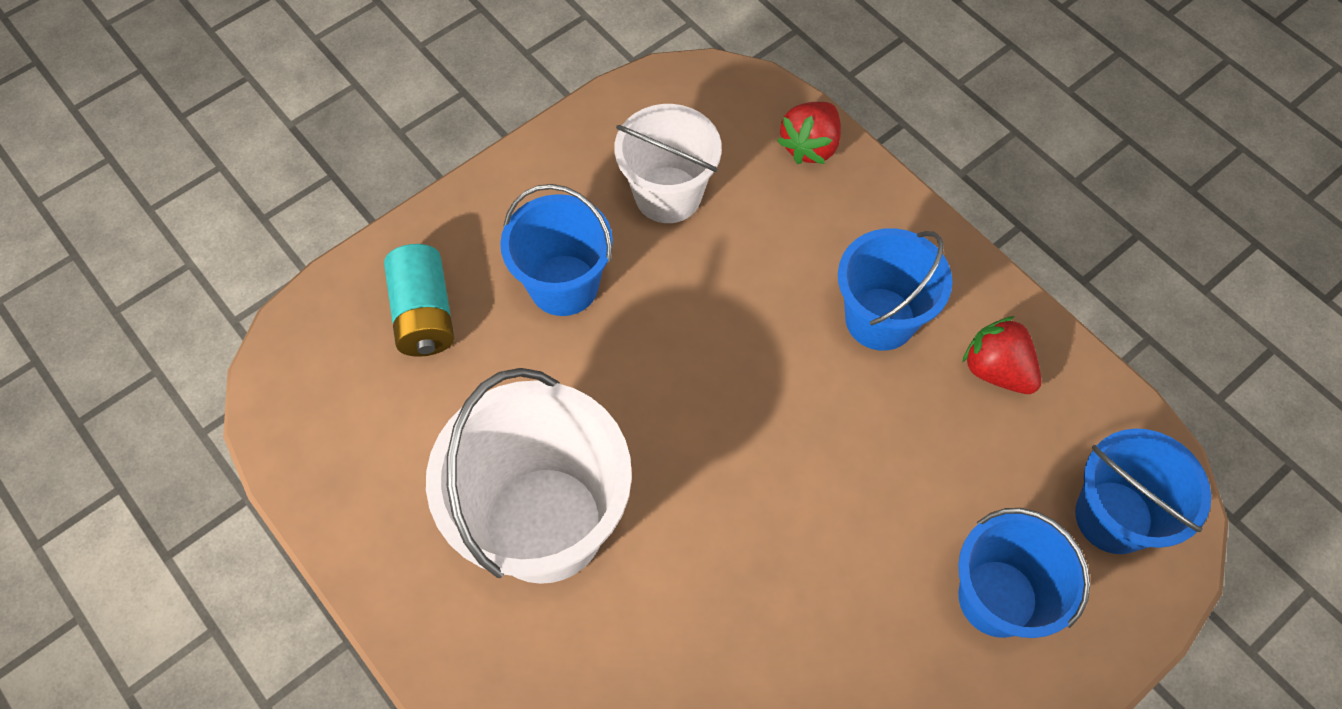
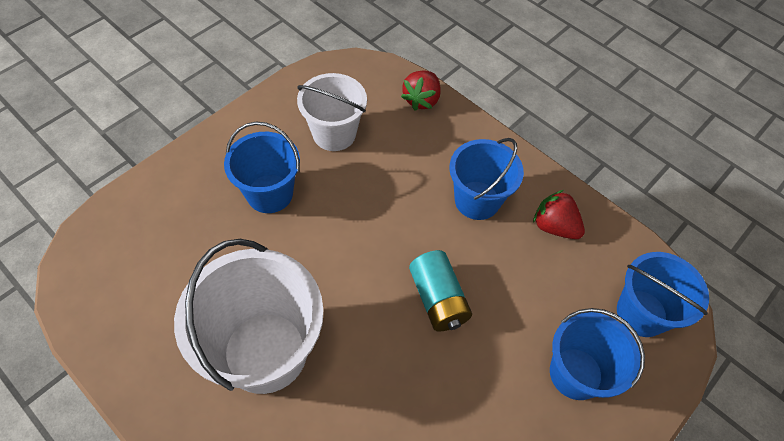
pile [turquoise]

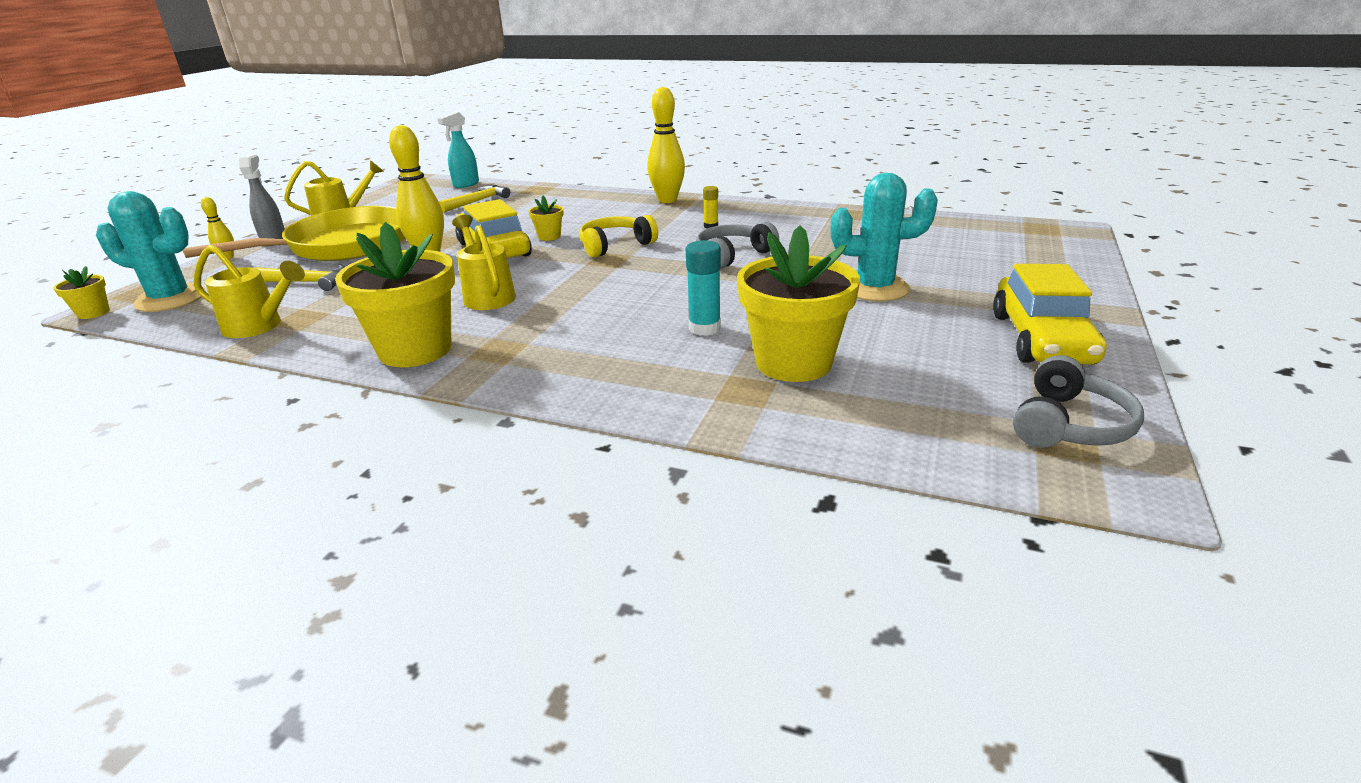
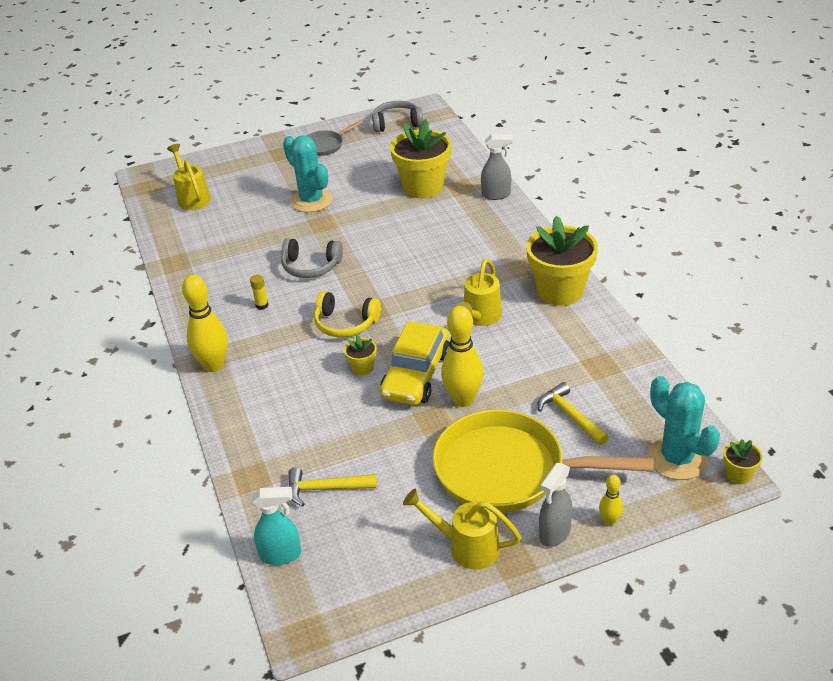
bâton de colle [turquoise]
vaporisateur [gris] (1st from left)
arrosoir [jaune] (1st from left)
poêle [gris]

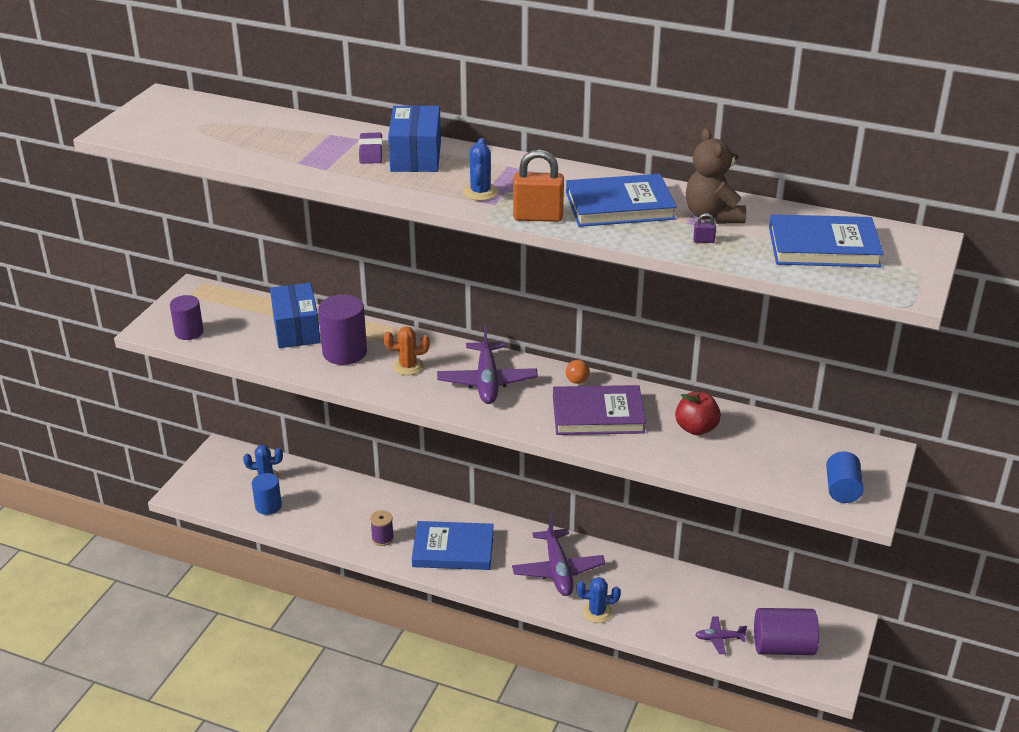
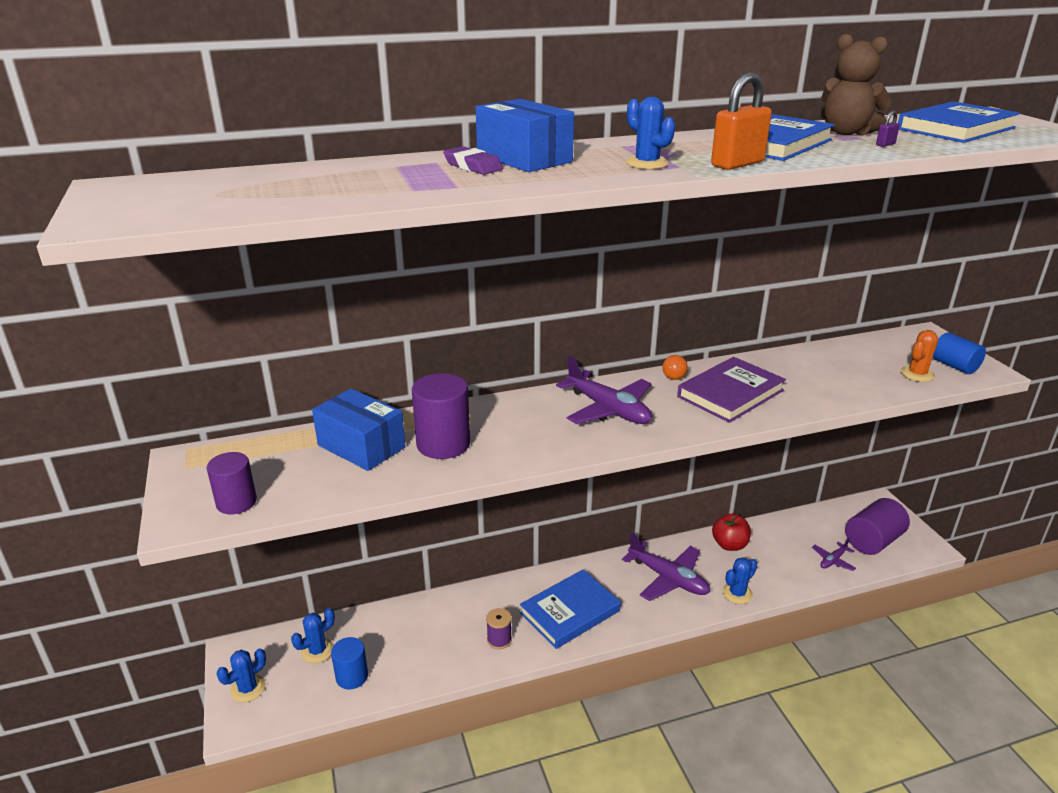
cactus [bleu] (1st from left)
cactus [orange]
pomme [rouge]

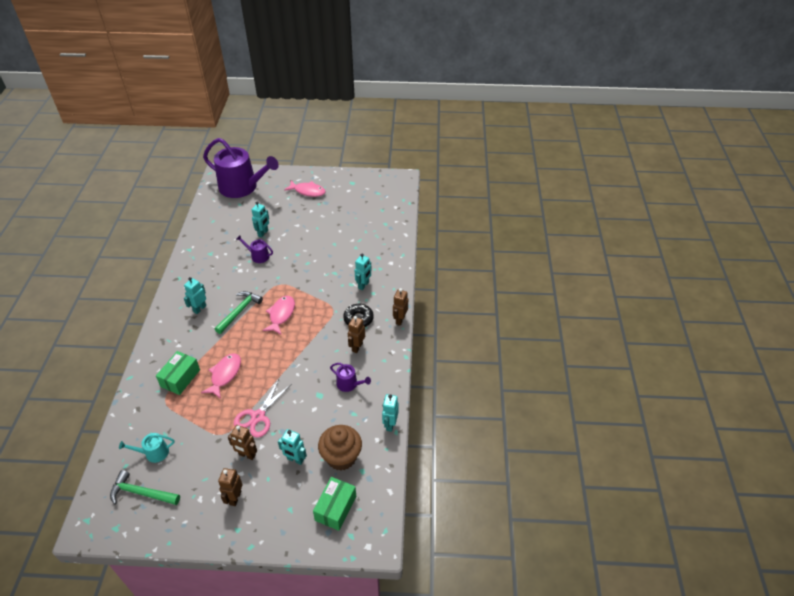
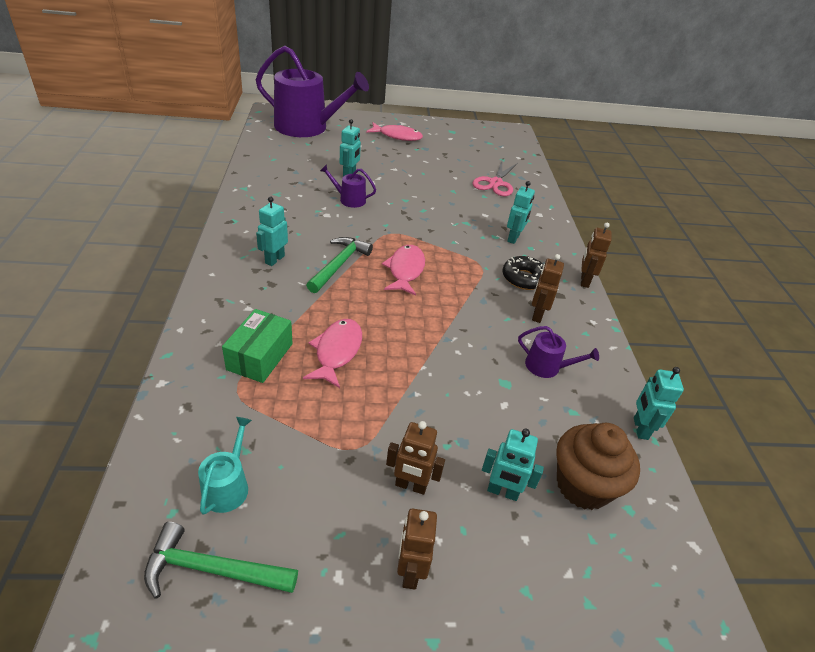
boîte [vert] (2nd from left in the first image)
ciseaux [rose]
arrosoir [turquoise]

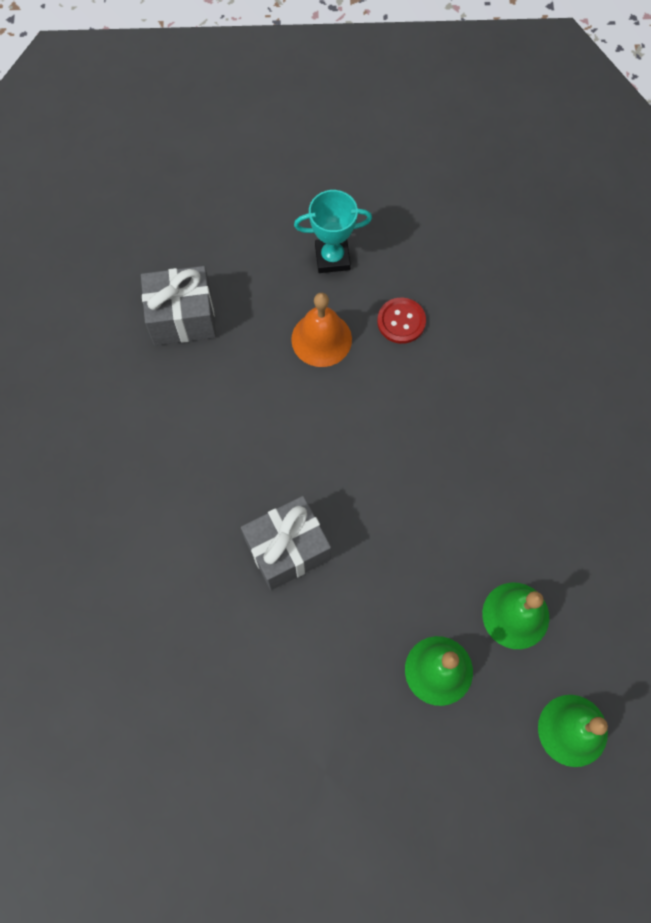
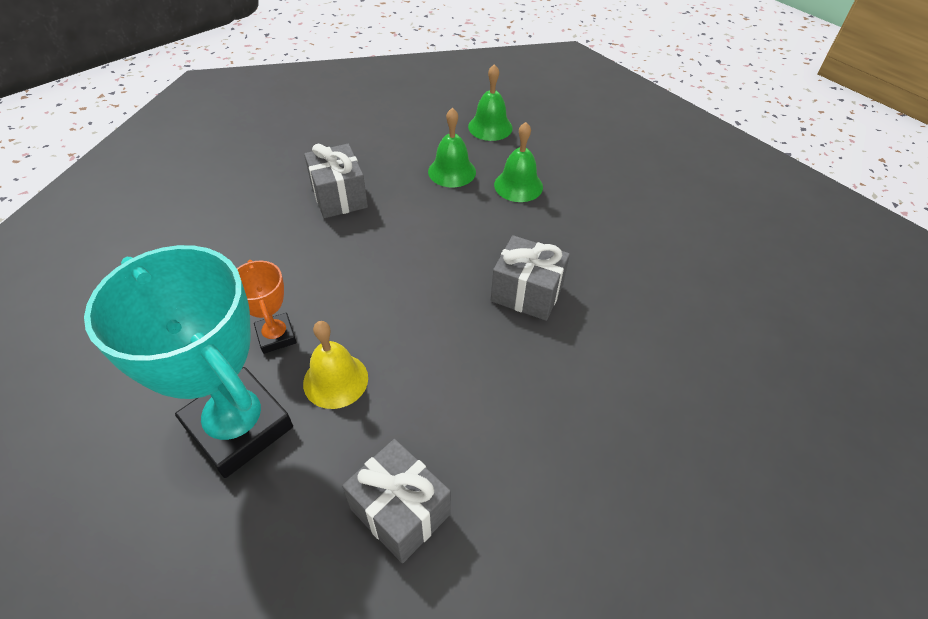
cadeau [gris] (1st from left)
trophée [orange]
cloche [jaune]
trophée [turquoise]

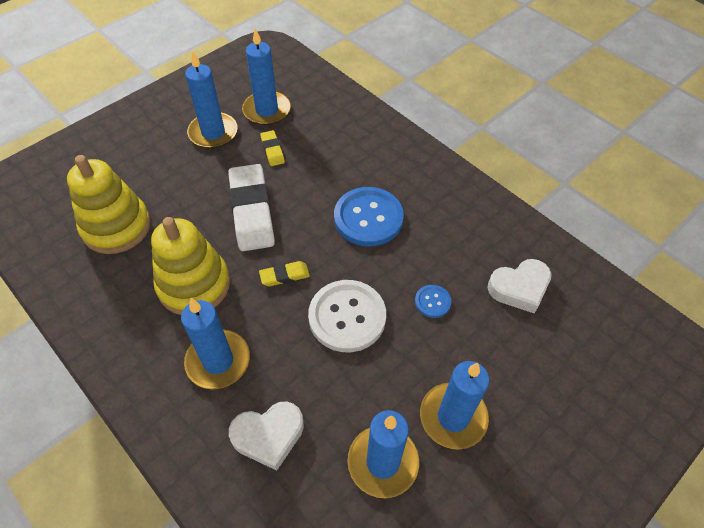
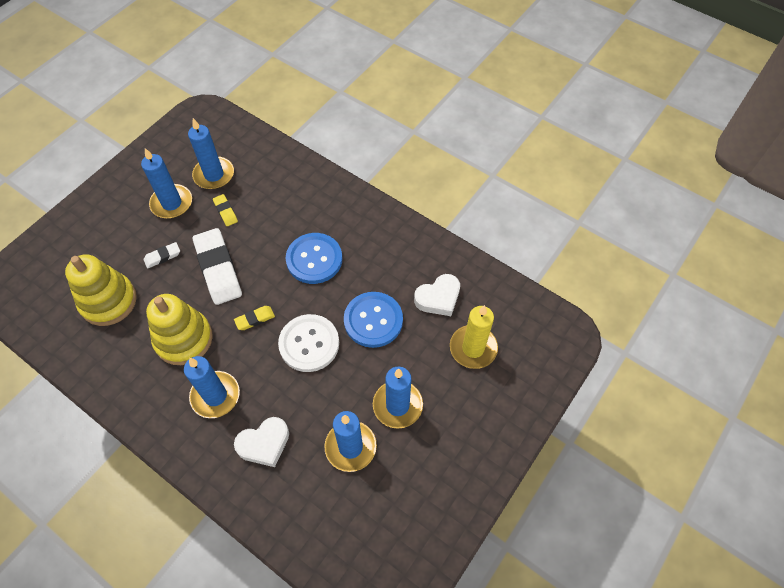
gomme [blanc] (1st from left)
bougie [jaune]
bouton [bleu] (2nd from left)

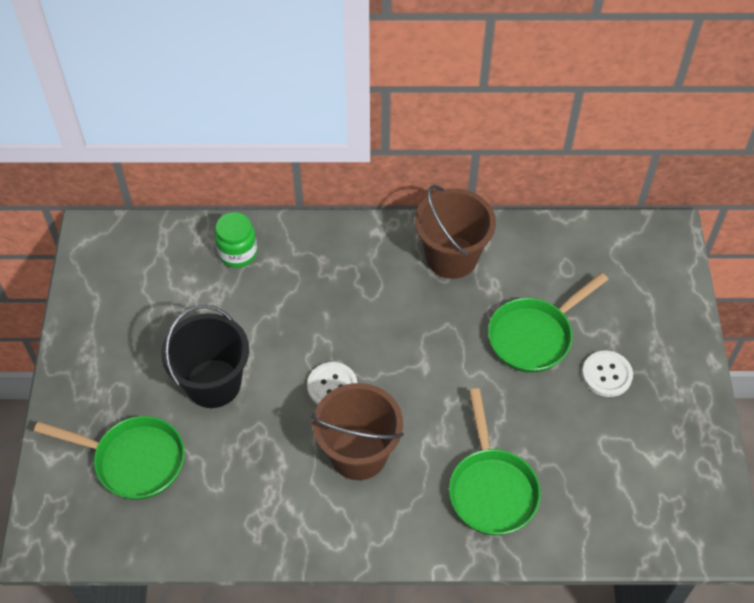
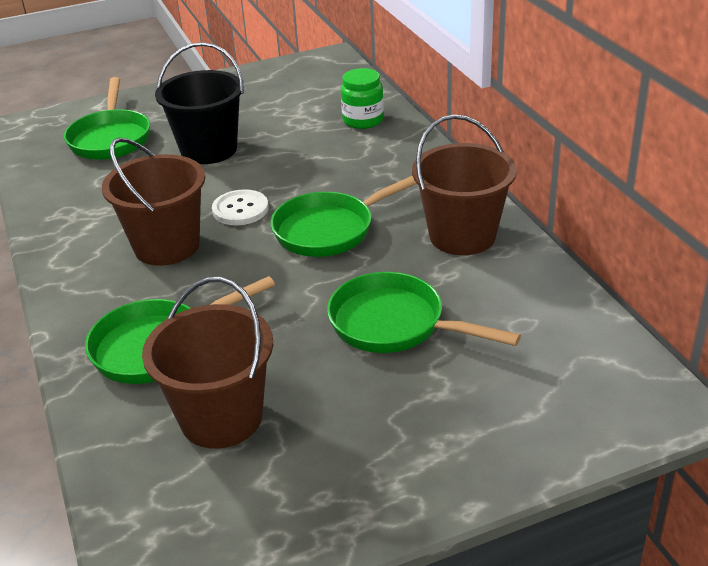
bouton [blanc] (2nd from left in the first image)
seau [marron] (2nd from left)
poêle [vert] (3rd from left)

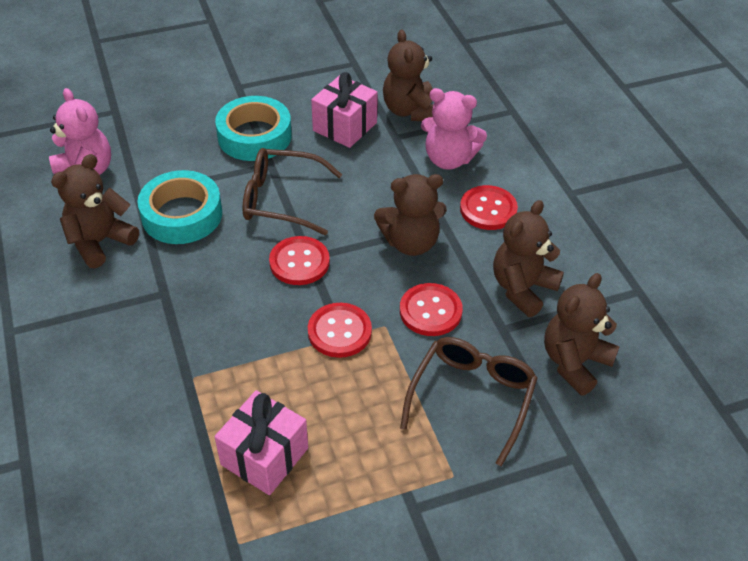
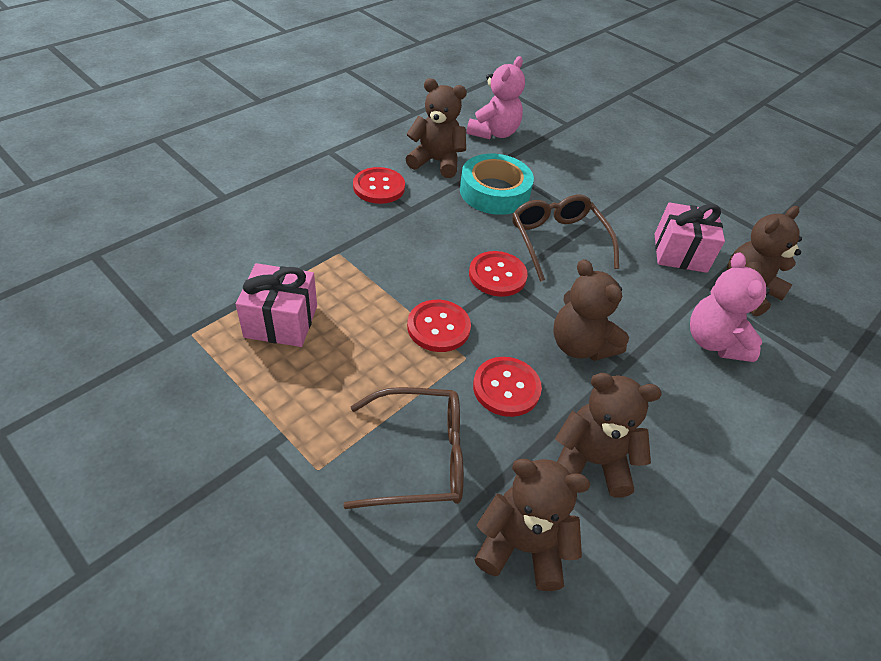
ruban adhésif [turquoise] (2nd from left in the first image)
bouton [rouge] (1st from left)

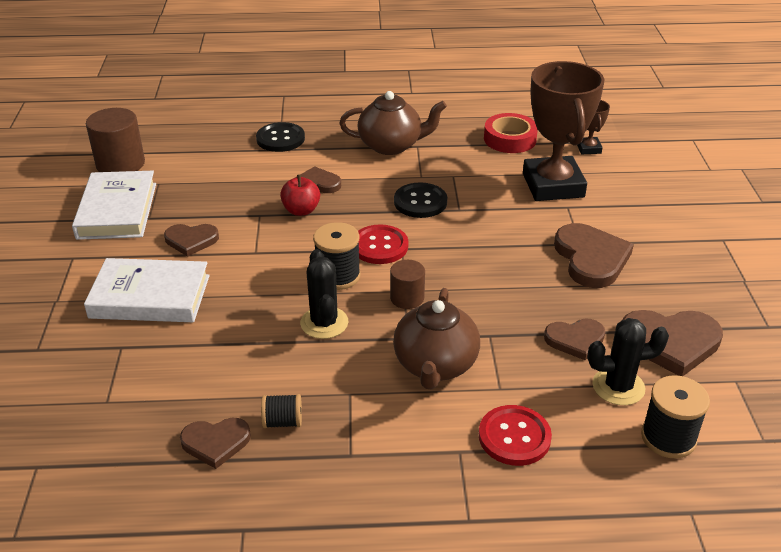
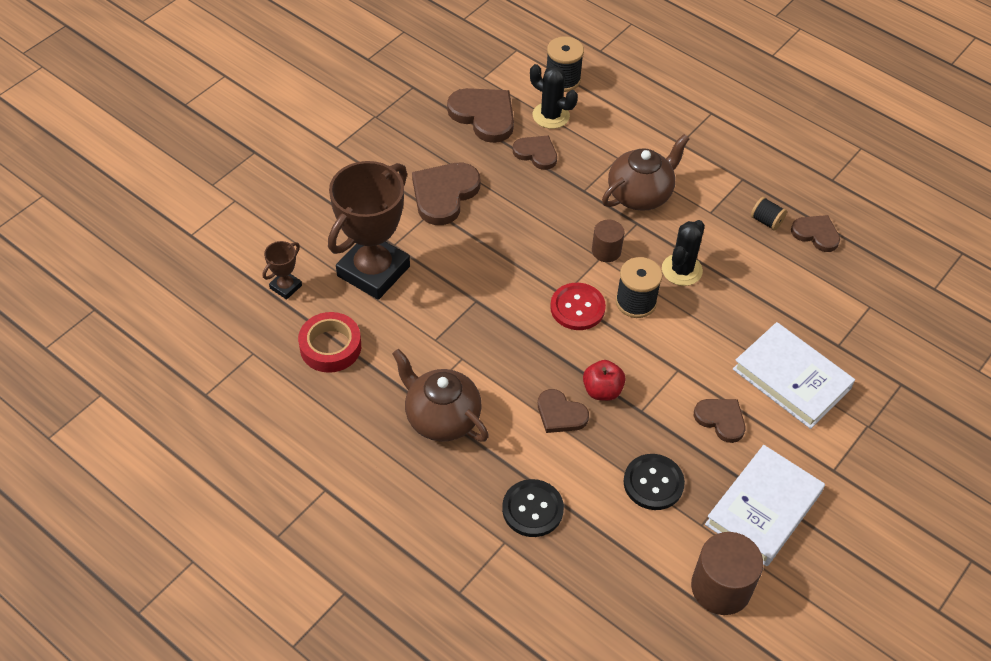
bouton [rouge] (2nd from left in the first image)
bouton [noir] (2nd from left)

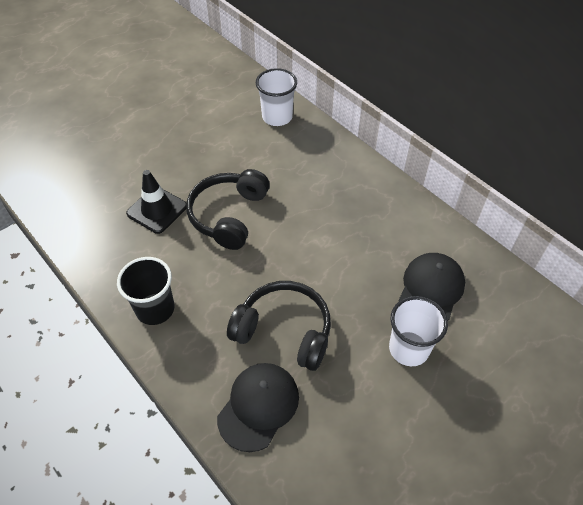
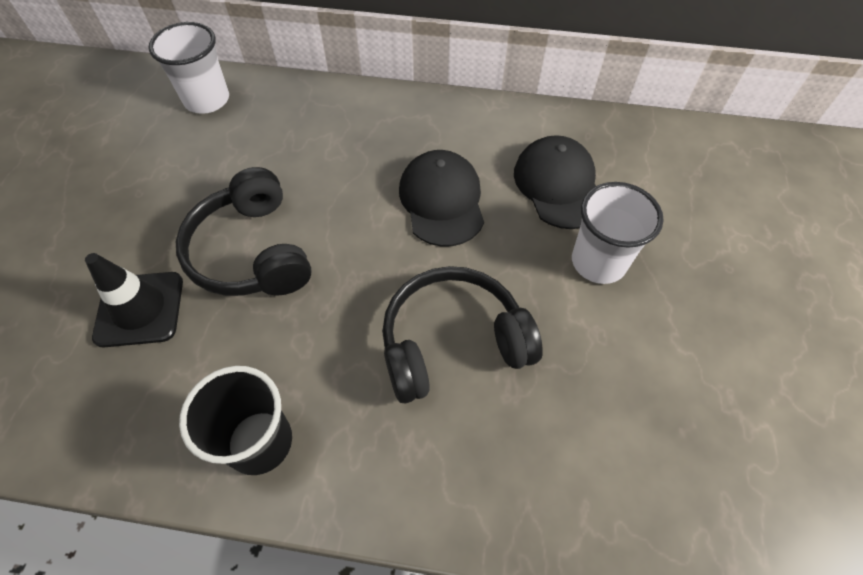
casquette [noir] (1st from left)

